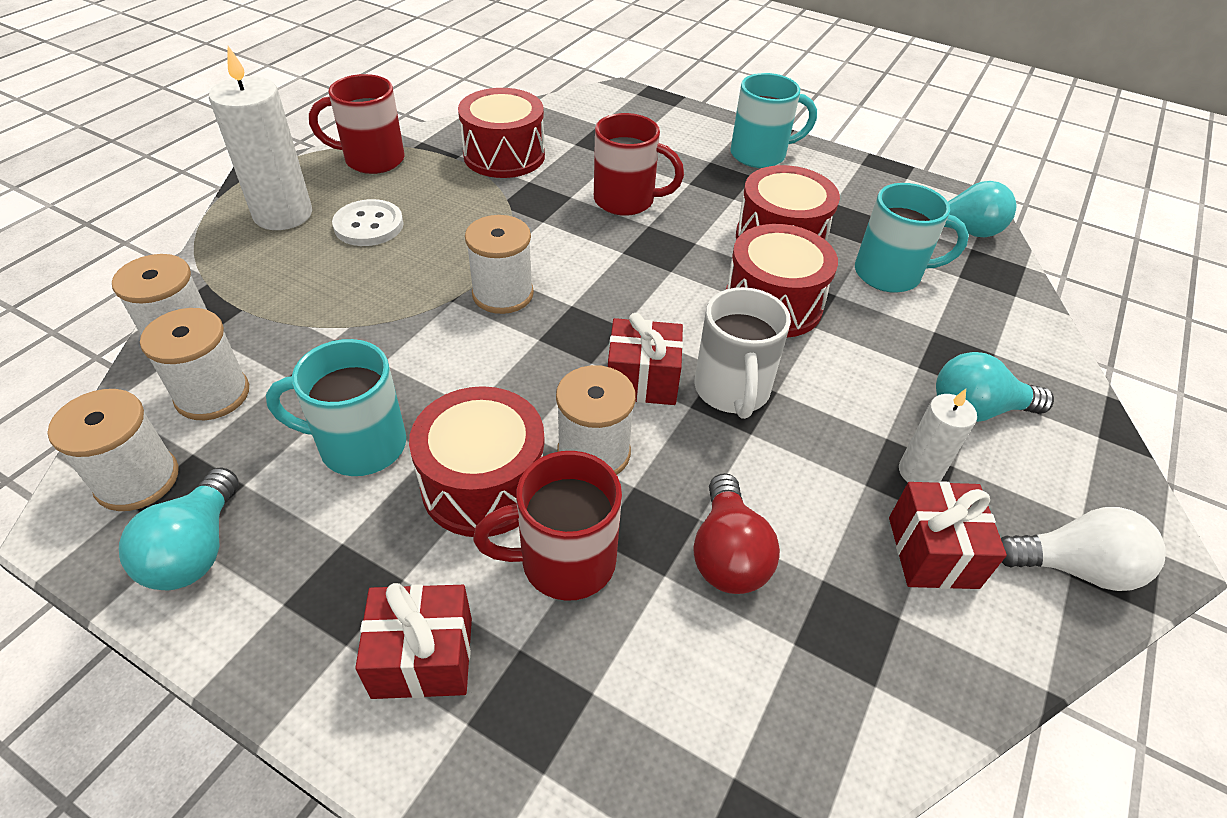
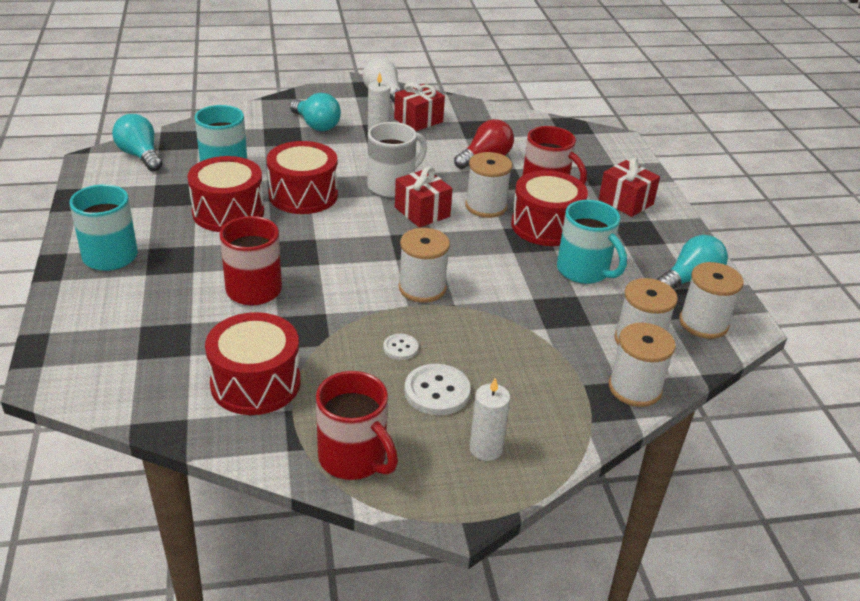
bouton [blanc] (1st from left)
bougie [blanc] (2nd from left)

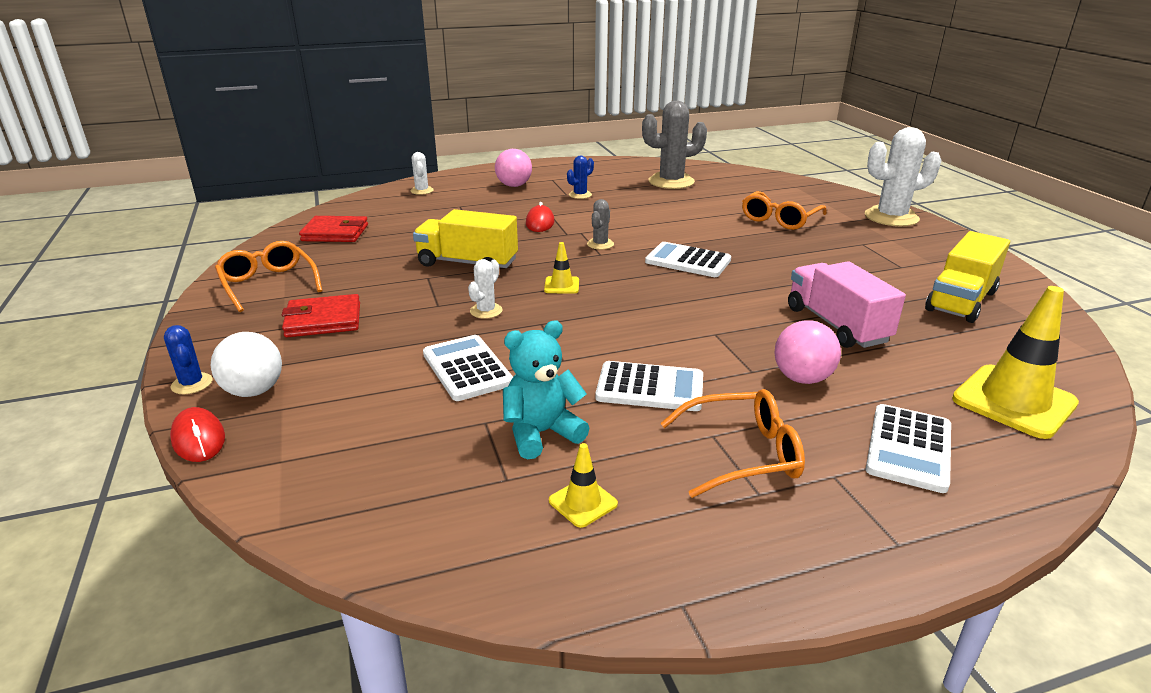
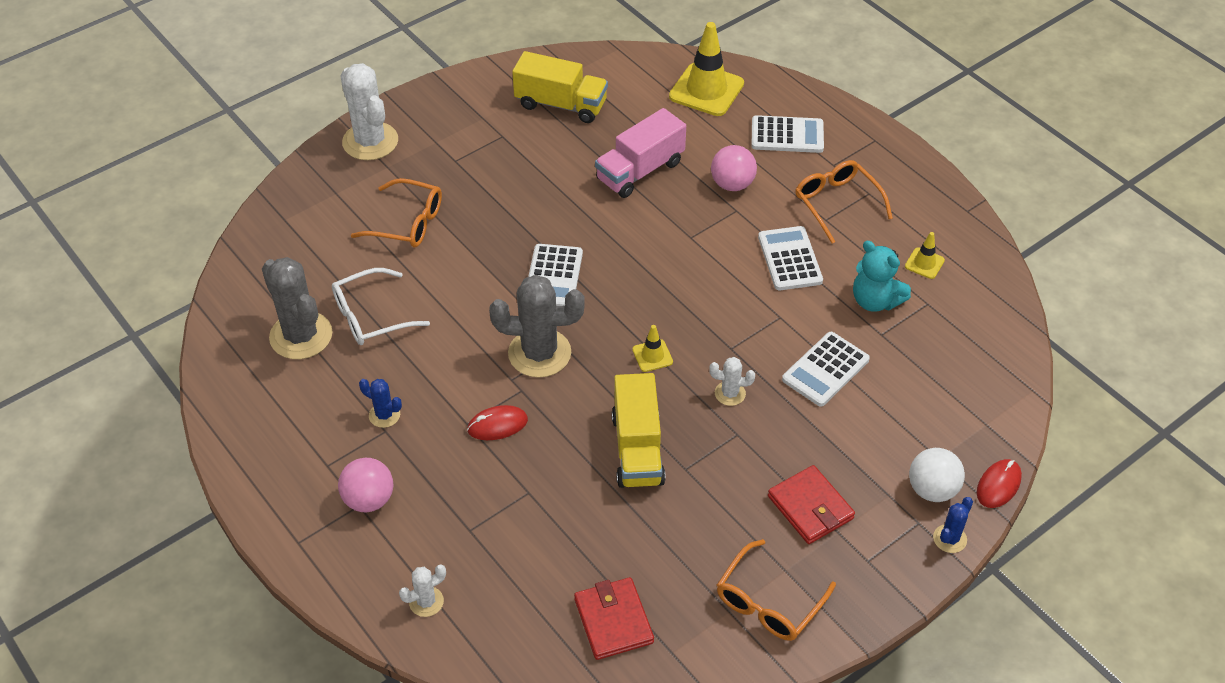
lunettes [blanc]
cactus [gris] (2nd from left)

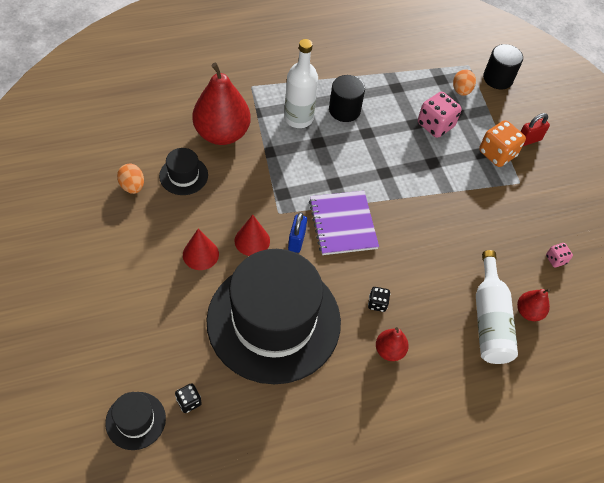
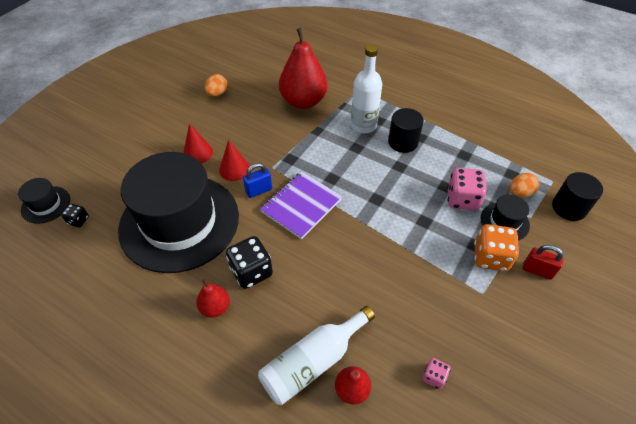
chapeau [noir] (3rd from left)
dé [noir] (2nd from left)

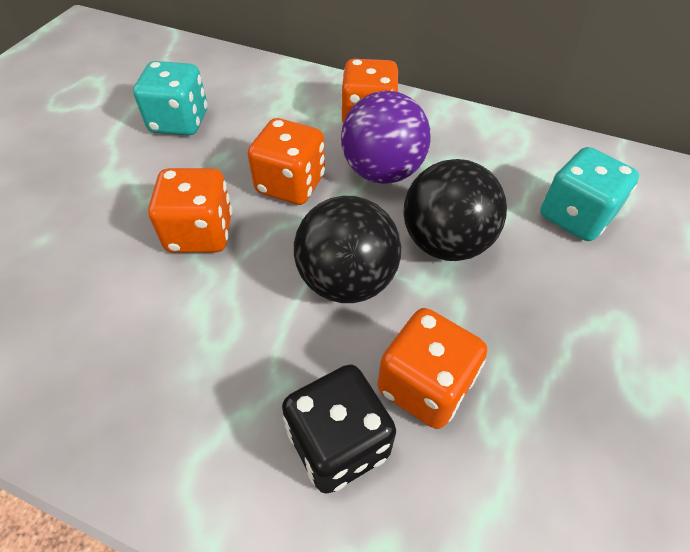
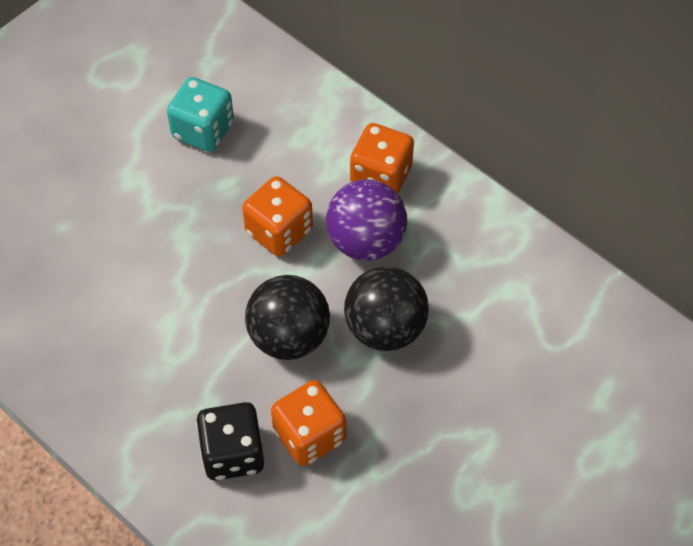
dé [orange] (1st from left in the first image)
dé [turquoise] (2nd from left in the first image)

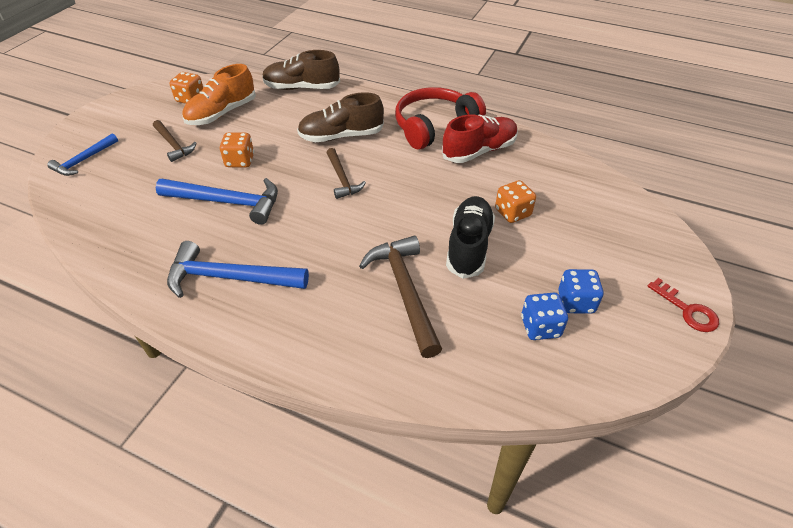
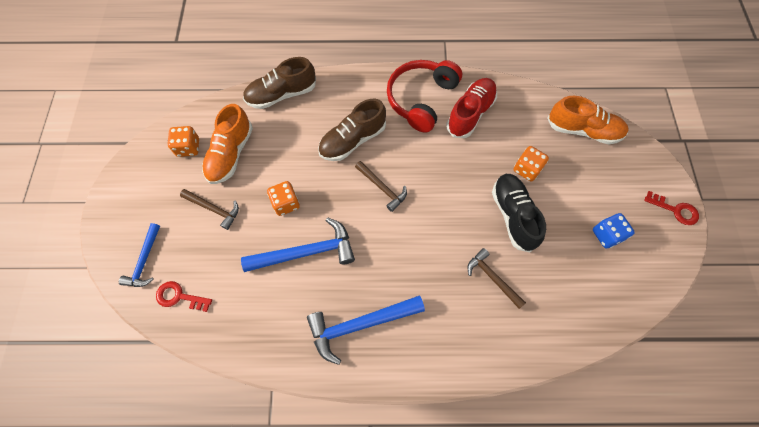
dé [bleu] (1st from left in the first image)
clé [rouge] (1st from left)
chaussure [orange] (2nd from left)
marteau [marron] (3rd from left)

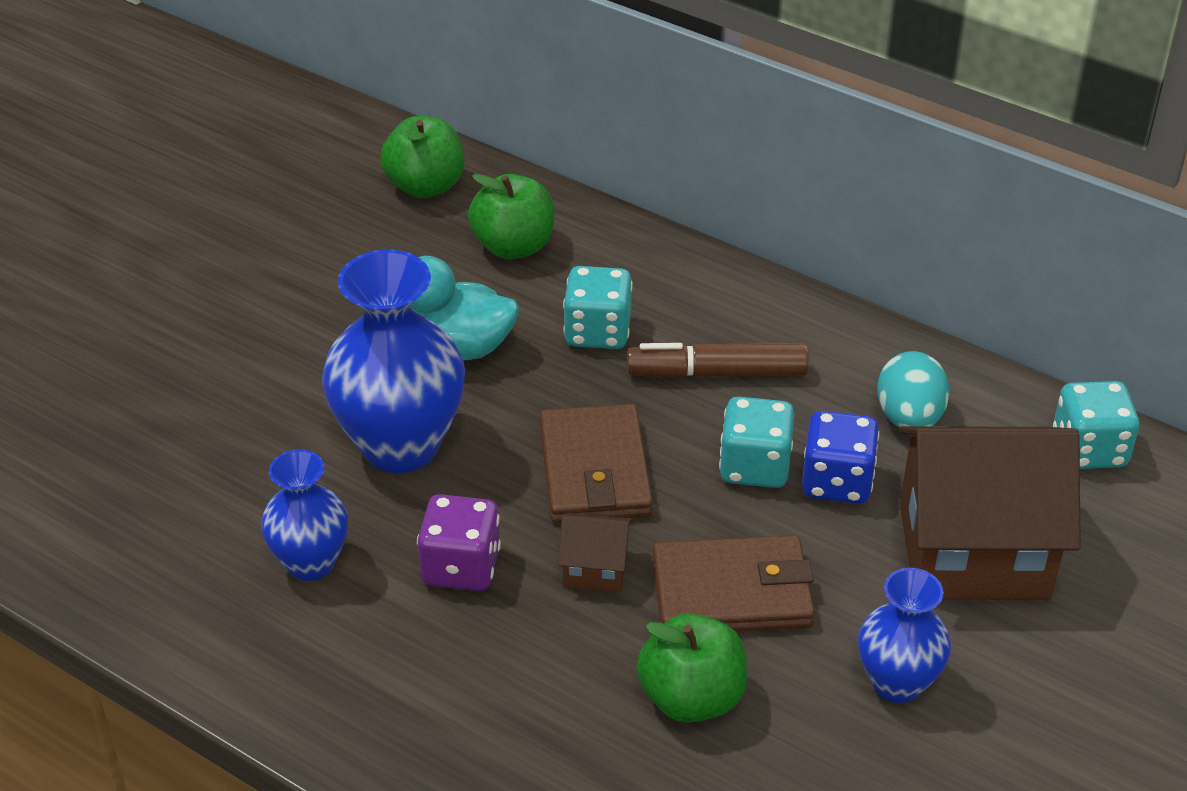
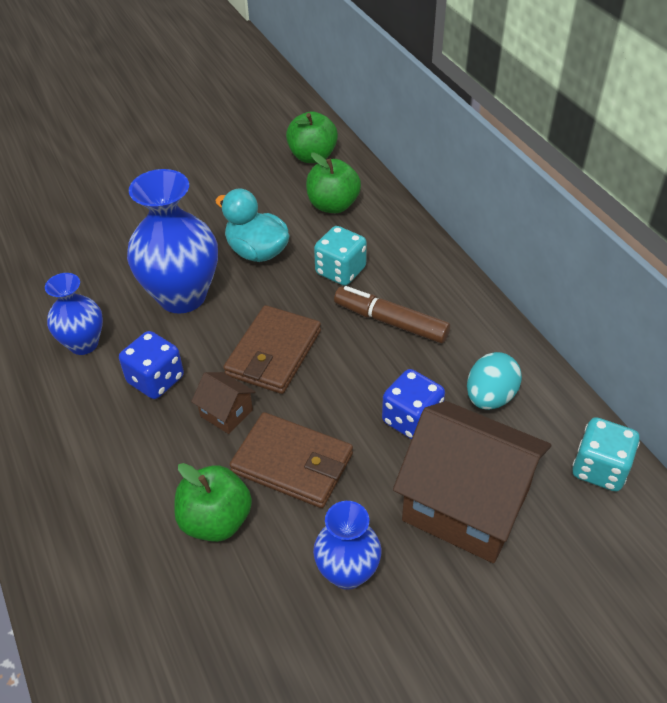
dé [turquoise] (2nd from left in the first image)
dé [bleu] (1st from left)

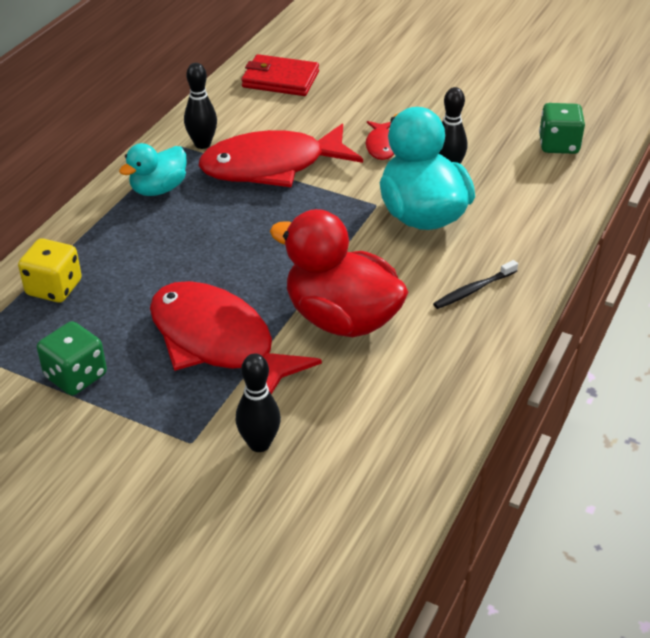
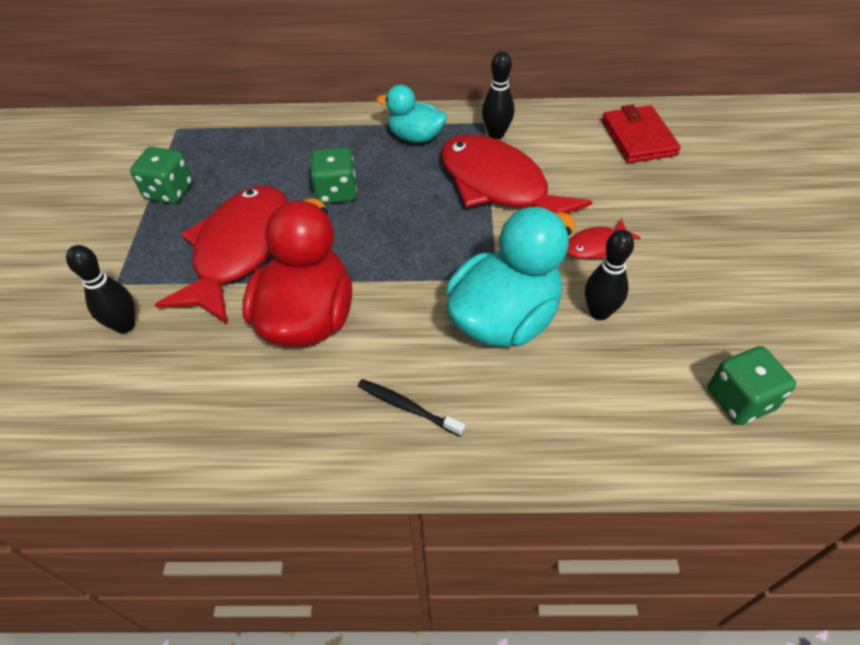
dé [jaune]
dé [vert] (2nd from left)

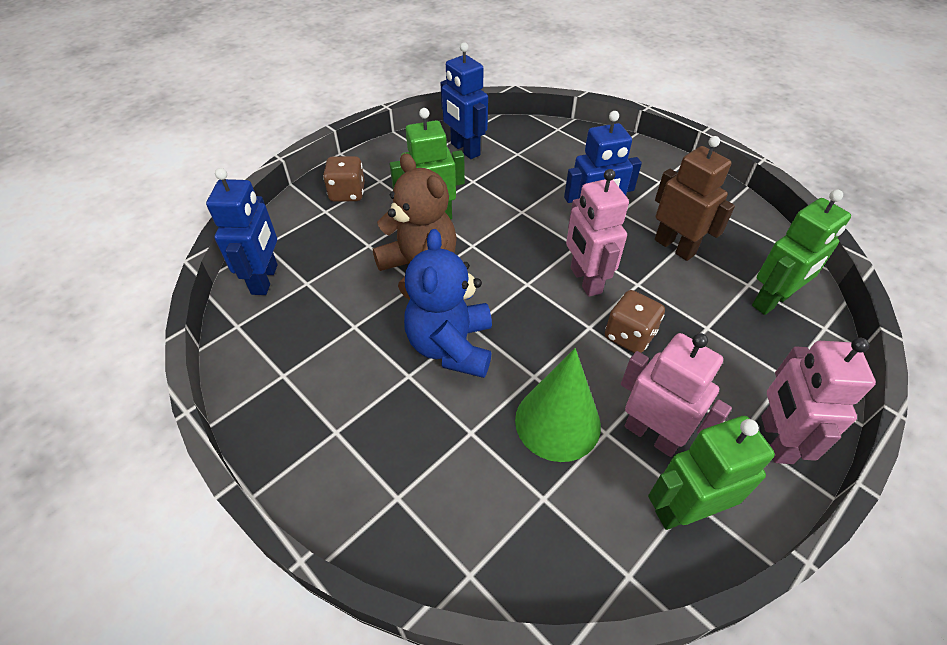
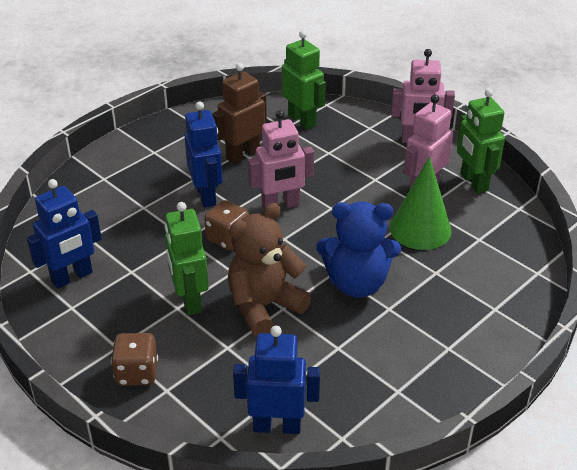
dé [marron] (2nd from left)

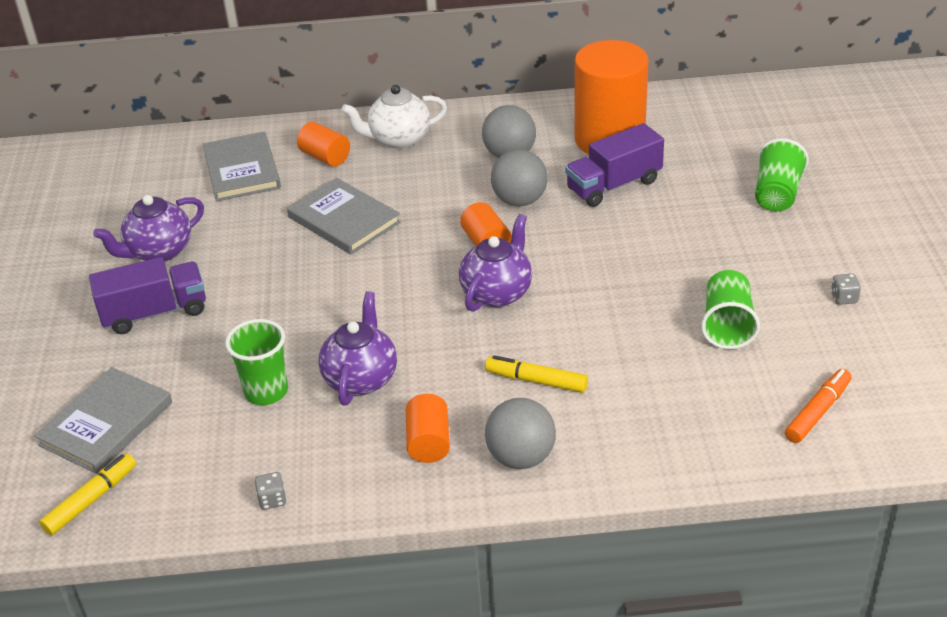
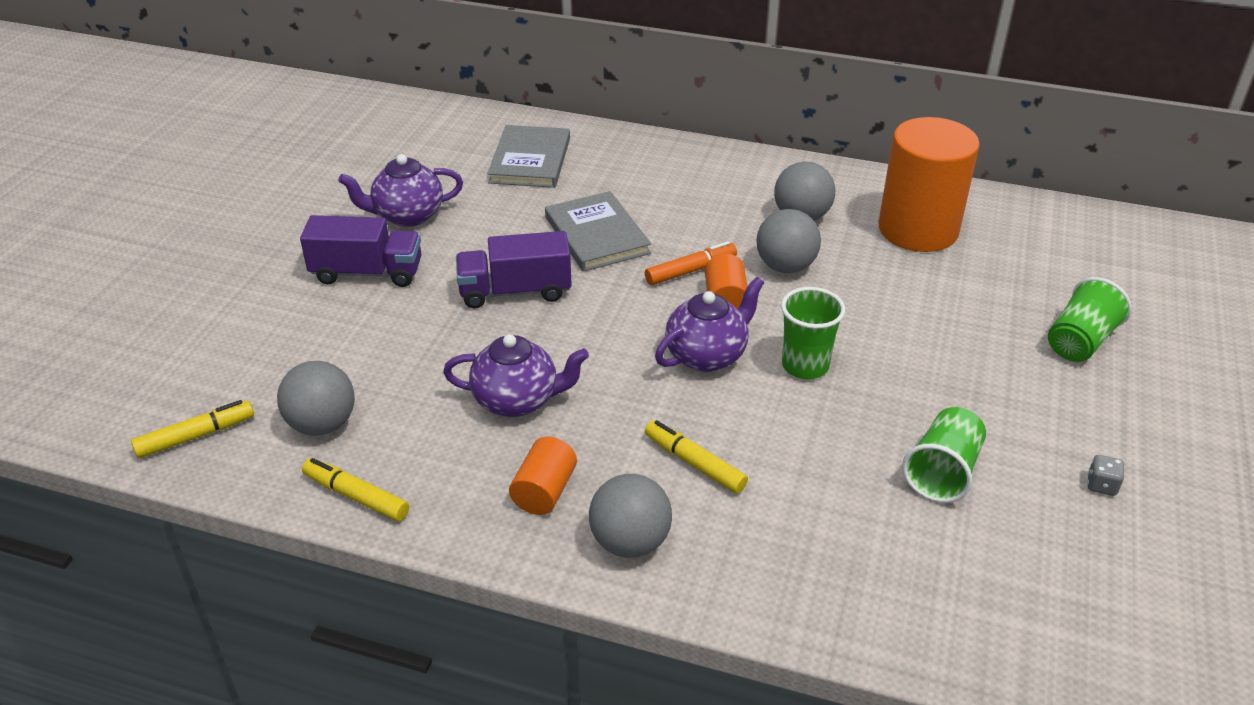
livre [gris] (1st from left in the first image)
cylindre [orange] (1st from left in the first image)
théière [blanc]
balle [gris] (1st from left)
gobelet [vert] (1st from left)
camion [violet] (2nd from left)
feutre [orange]
feutre [jaune] (2nd from left)
théière [violet] (2nd from left)

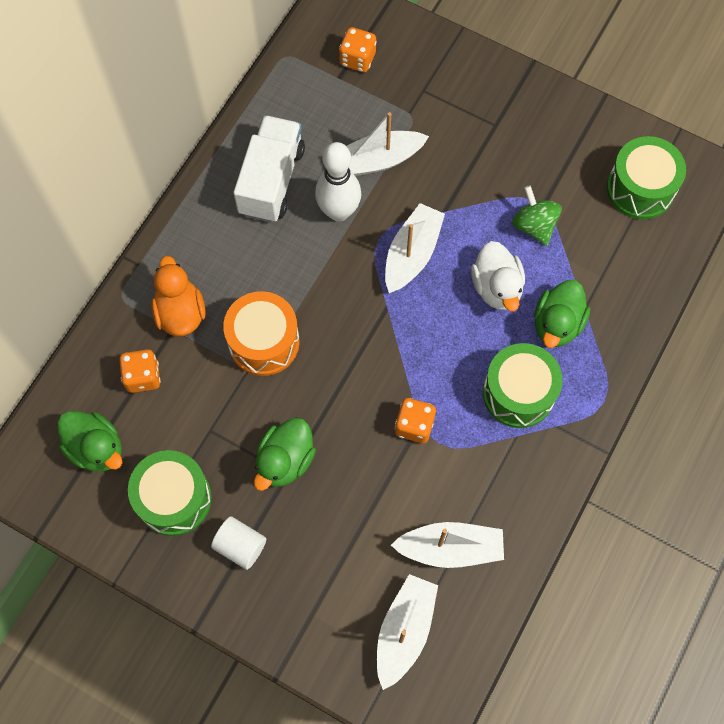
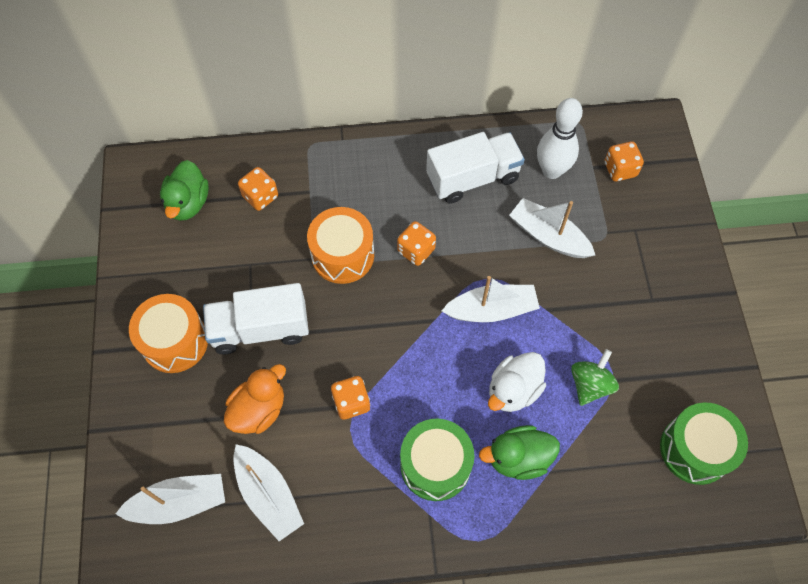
tambour [vert] (1st from left in the first image)
dé [orange] (3rd from left)
canard [orange]
quille [blanc]
tambour [orange] (1st from left)
camion [blanc] (1st from left)

